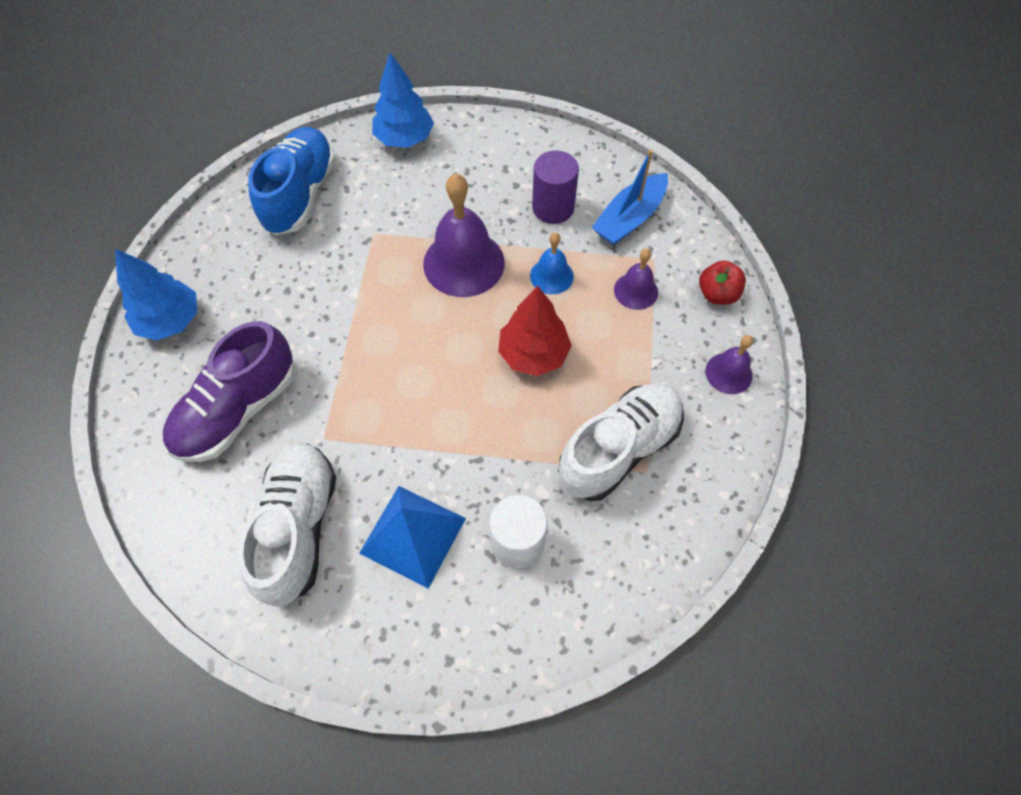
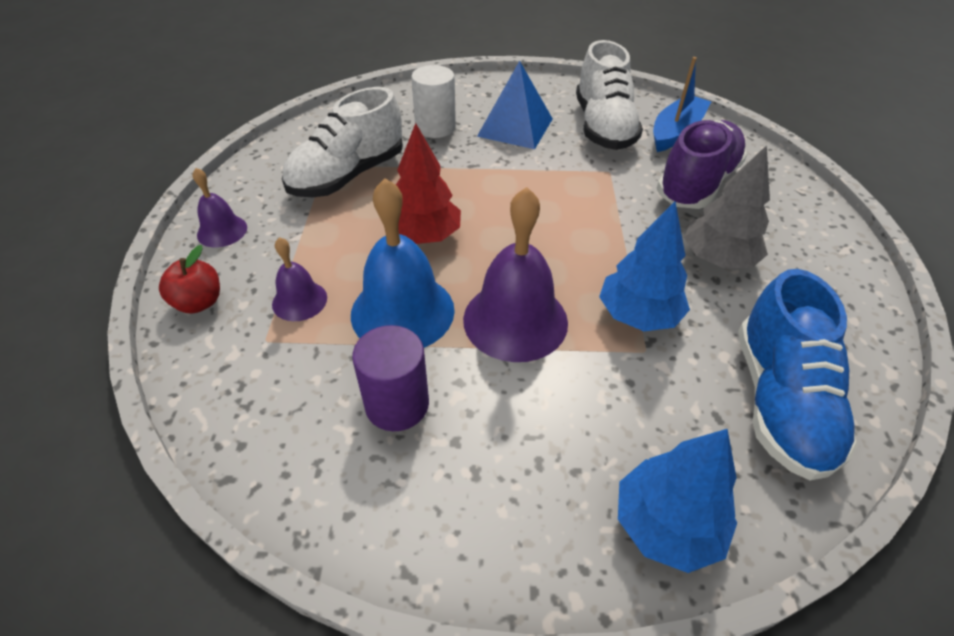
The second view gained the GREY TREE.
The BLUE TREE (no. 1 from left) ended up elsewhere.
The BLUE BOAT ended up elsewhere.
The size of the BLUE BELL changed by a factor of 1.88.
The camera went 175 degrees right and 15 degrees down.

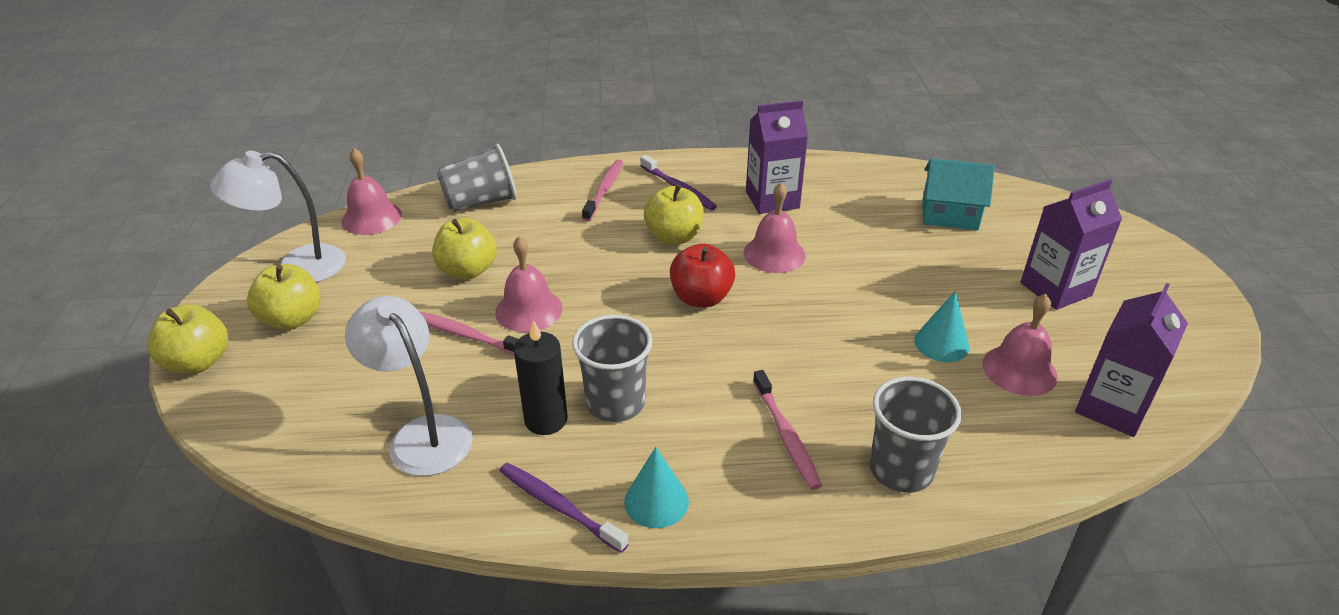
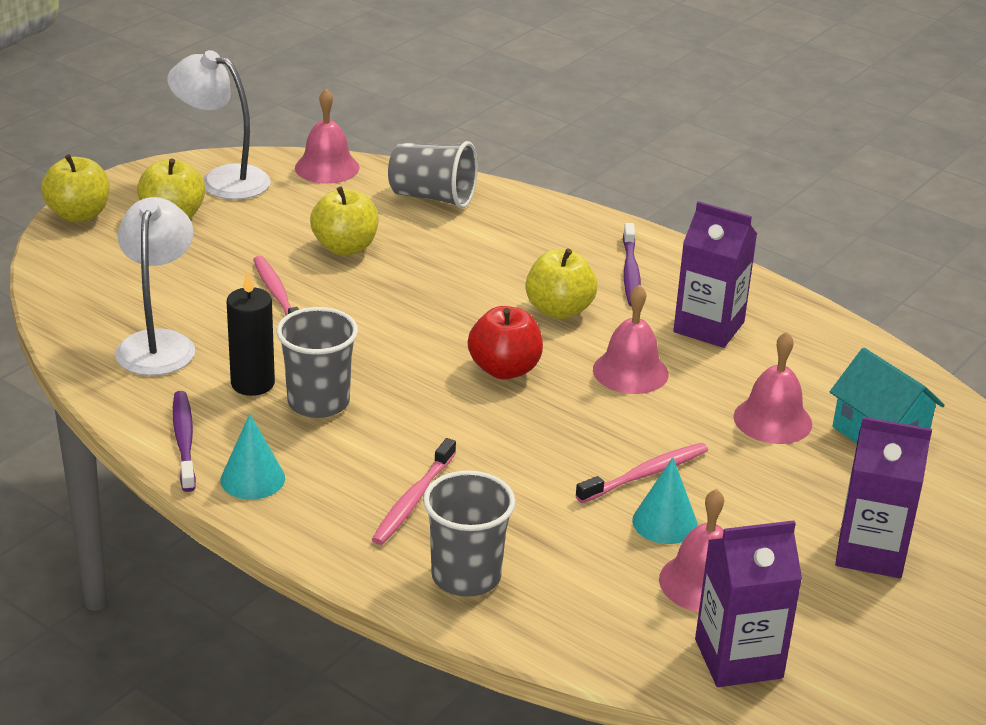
The PINK BELL (no. 2 from left in the first image) ended up elsewhere.
The PINK TOOTHBRUSH (no. 2 from left in the first image) ended up elsewhere.
The camera went 40 degrees right and 5 degrees down.

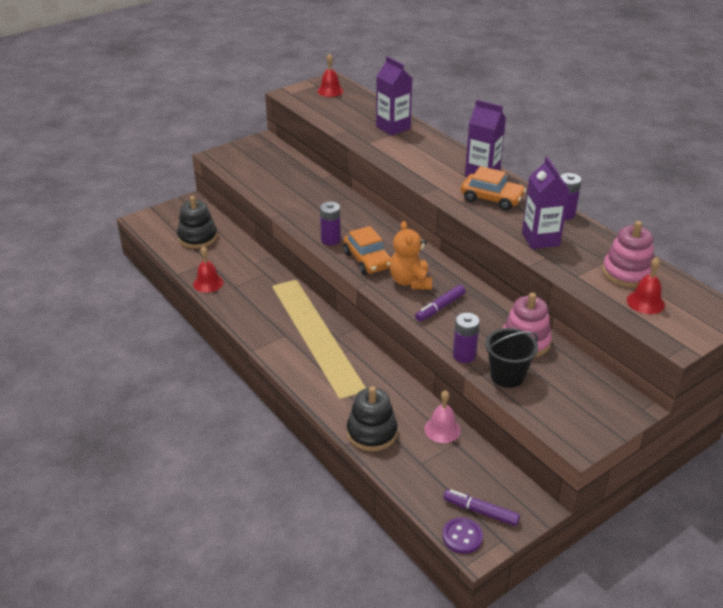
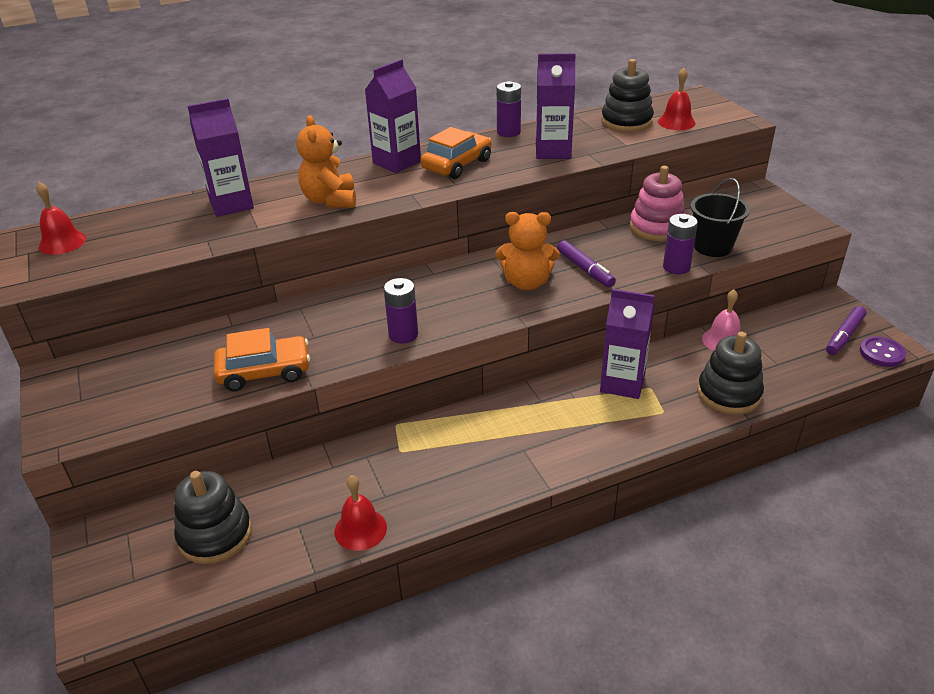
The second view gained the ORANGE TEDDY BEAR (no. 1 from left).
The second view gained the PURPLE CARTON (no. 4 from left).
The ORANGE CAR (no. 1 from left) ended up elsewhere.
What was the PINK STACKING TOY (no. 2 from left) turned into the BLACK STACKING TOY (no. 2 from left).
The camera went 75 degrees left and 0 degrees up.

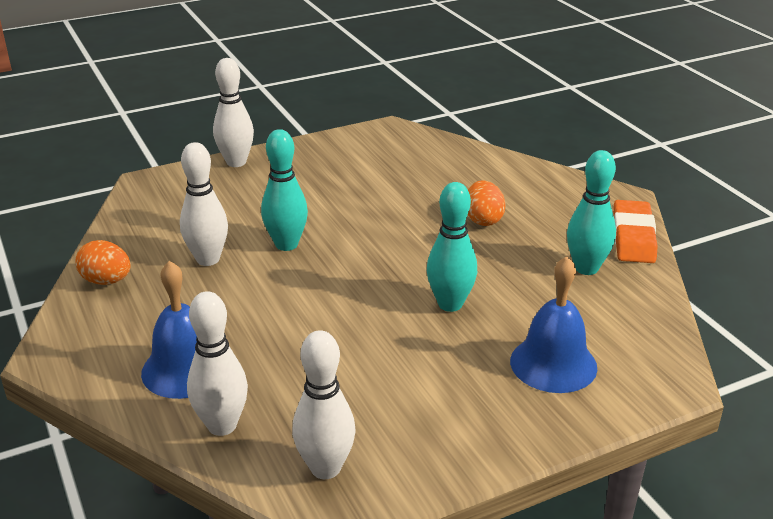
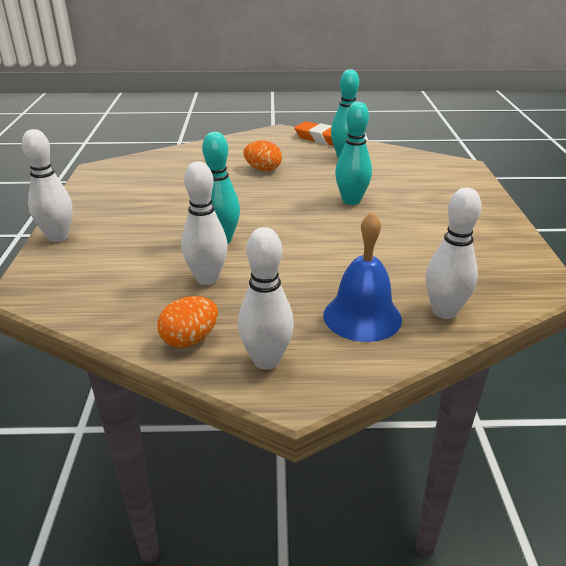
The second view lost the BLUE BELL (no. 2 from left).
The WHITE BOWLING PIN (no. 4 from left in the first image) ended up elsewhere.
The camera went 65 degrees left and 0 degrees up.

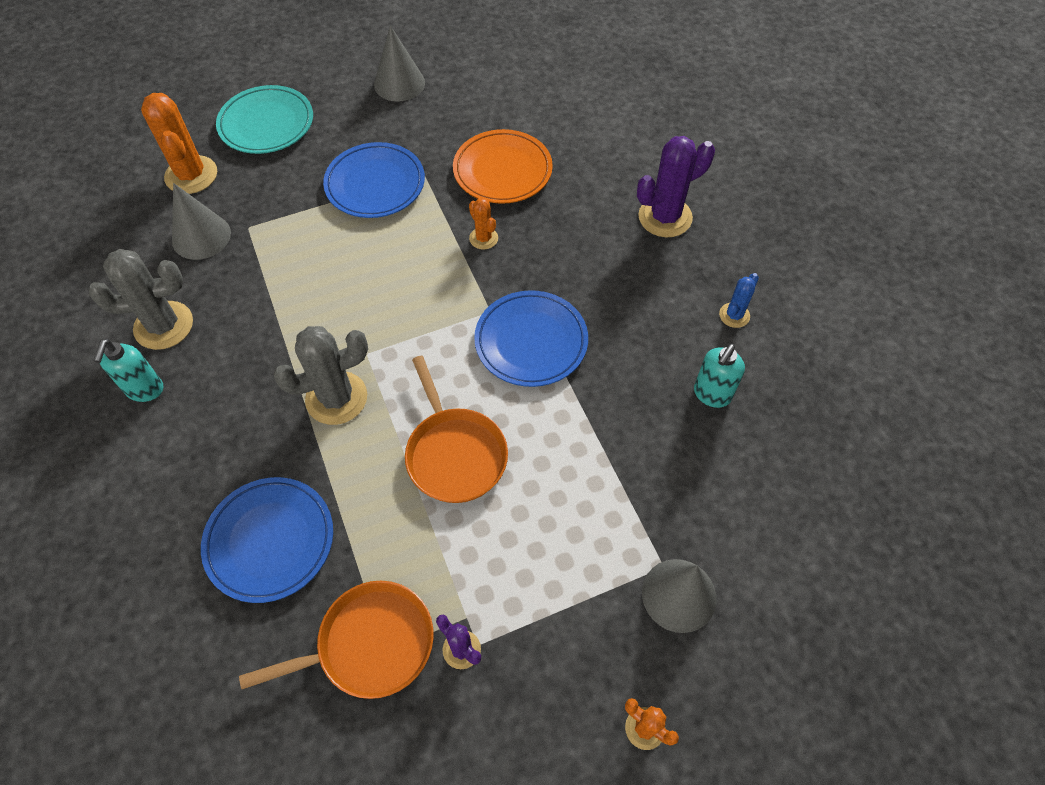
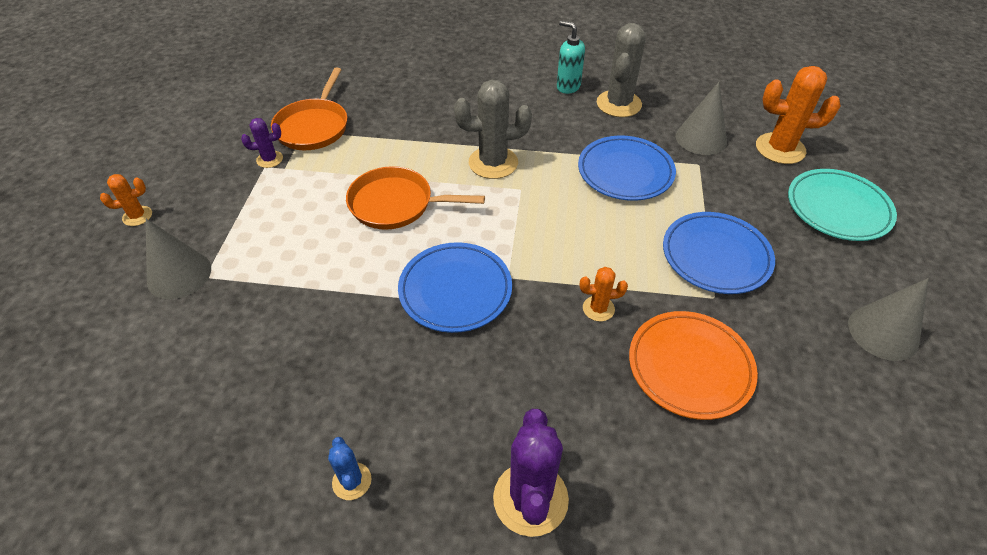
The second view lost the TURQUOISE SOAP DISPENSER (no. 2 from left).
The BLUE PLATE (no. 1 from left in the first image) ended up elsewhere.
The GREY CACTUS (no. 2 from left in the first image) ended up facing another way, 75 degrees clockwise from before.
The camera went 120 degrees right and 10 degrees down.

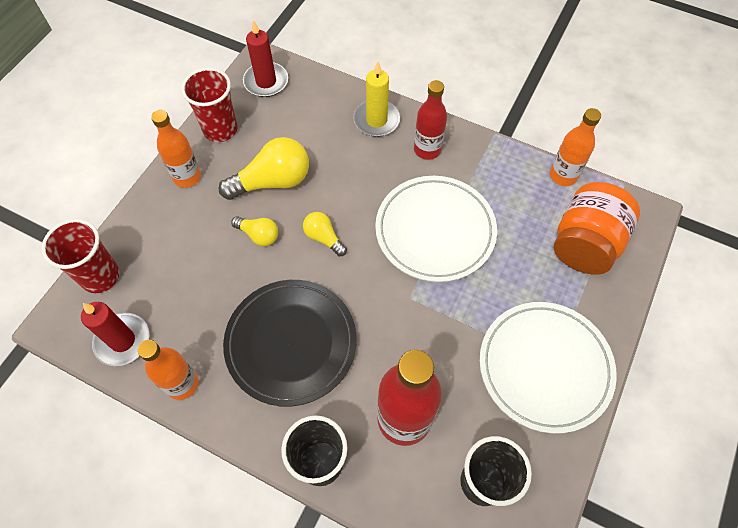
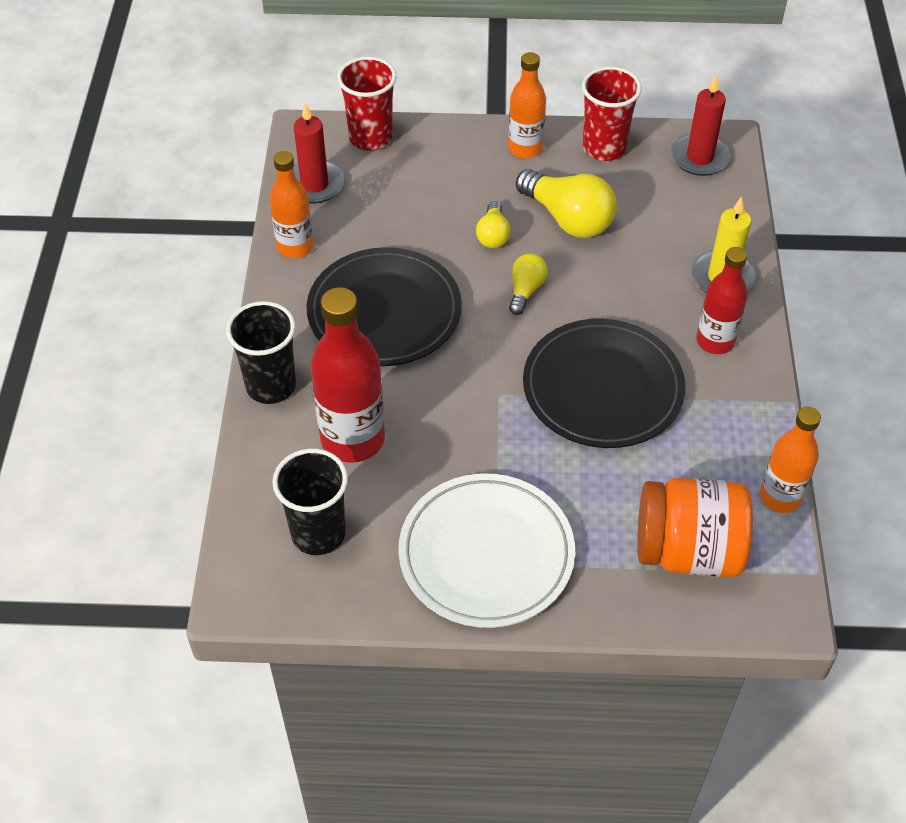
What was the WHITE PLATE (no. 1 from left) turned into the BLACK PLATE (no. 2 from left).
The camera went 65 degrees right and 10 degrees down.

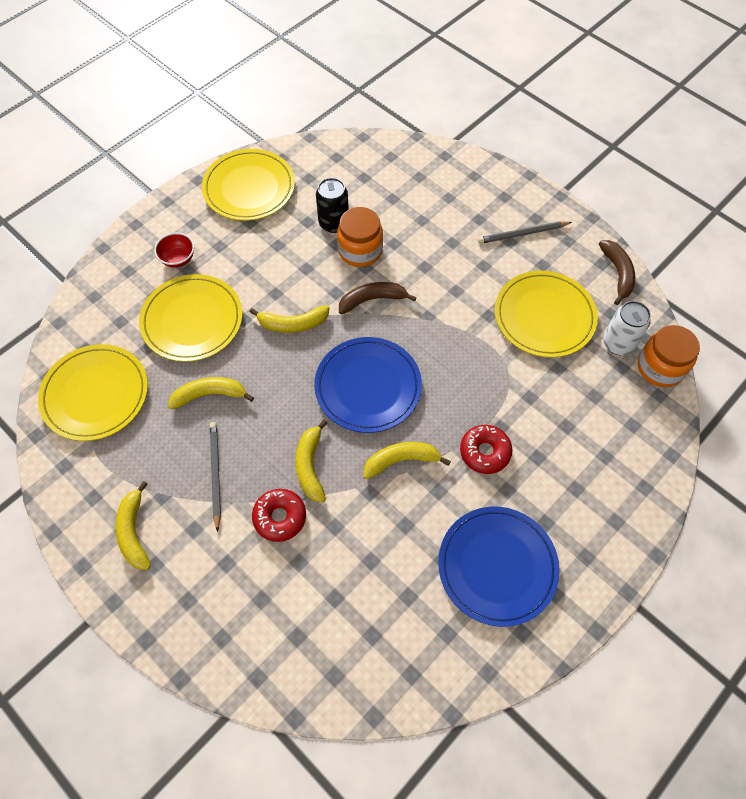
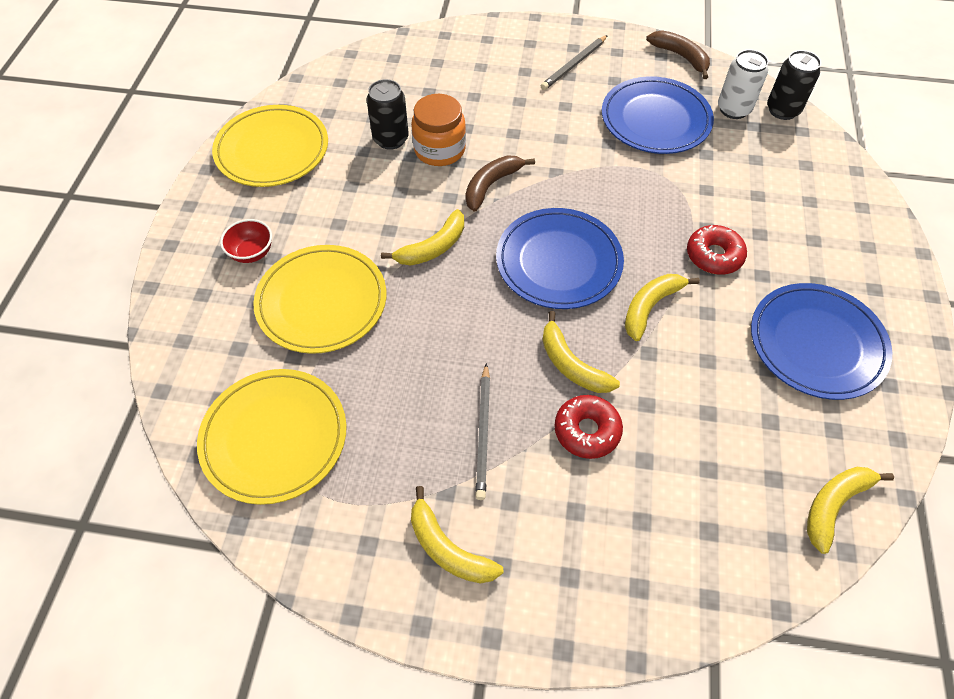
The YELLOW BANANA (no. 2 from left in the first image) ended up elsewhere.
Where the ORANGE JAR (no. 2 from left) stood, the BLACK CAN (no. 2 from left) came to stand.
What was the YELLOW PLATE (no. 4 from left) turned into the BLUE PLATE (no. 2 from left).
The GREY PENCIL (no. 1 from left) ended up facing another way, 135 degrees counterclockwise from before.
The camera went 35 degrees left and 5 degrees down.

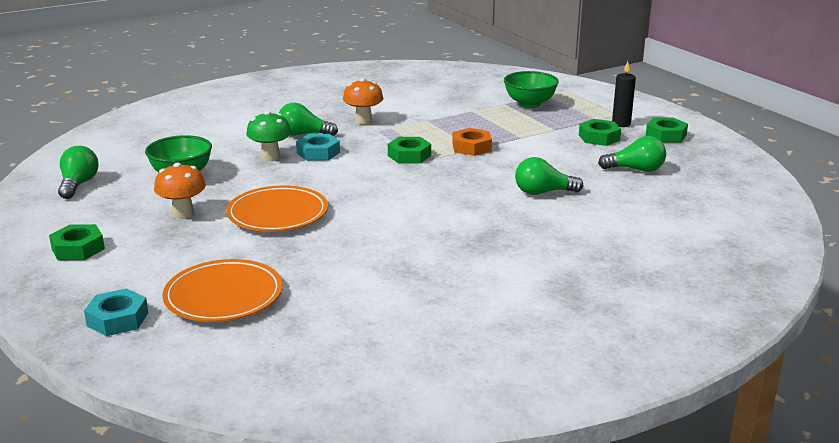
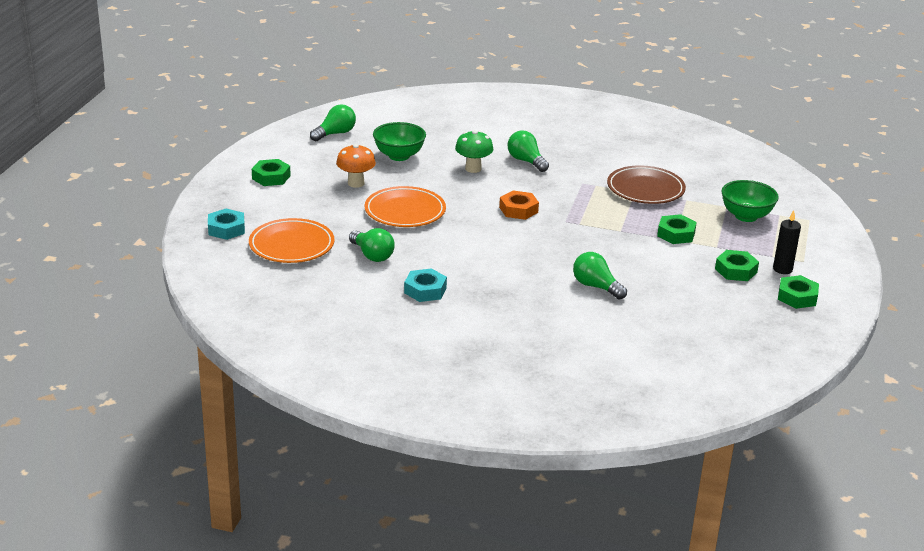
The second view lost the ORANGE MUSHROOM (no. 2 from left).
The second view gained the BROWN PLATE.
The TURQUOISE NUT (no. 2 from left) ended up elsewhere.
The GREEN NUT (no. 2 from left) ended up elsewhere.
The ORANGE NUT ended up elsewhere.
The GREEN LIGHT BULB (no. 4 from left in the first image) ended up elsewhere.
The camera went 45 degrees right and 5 degrees up.

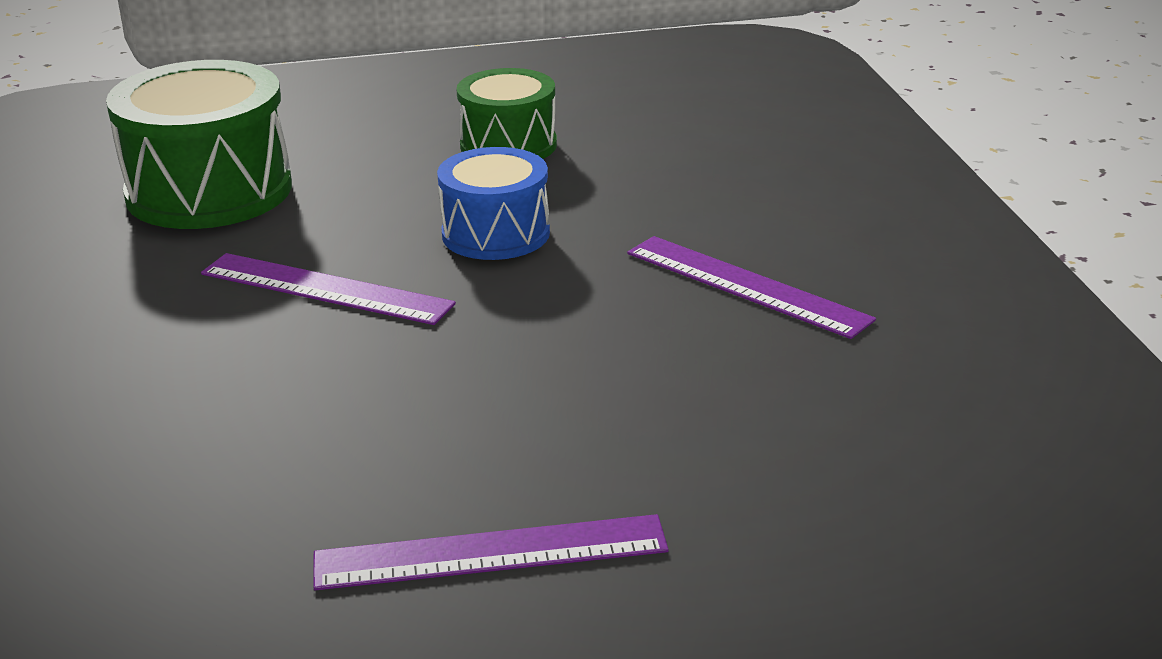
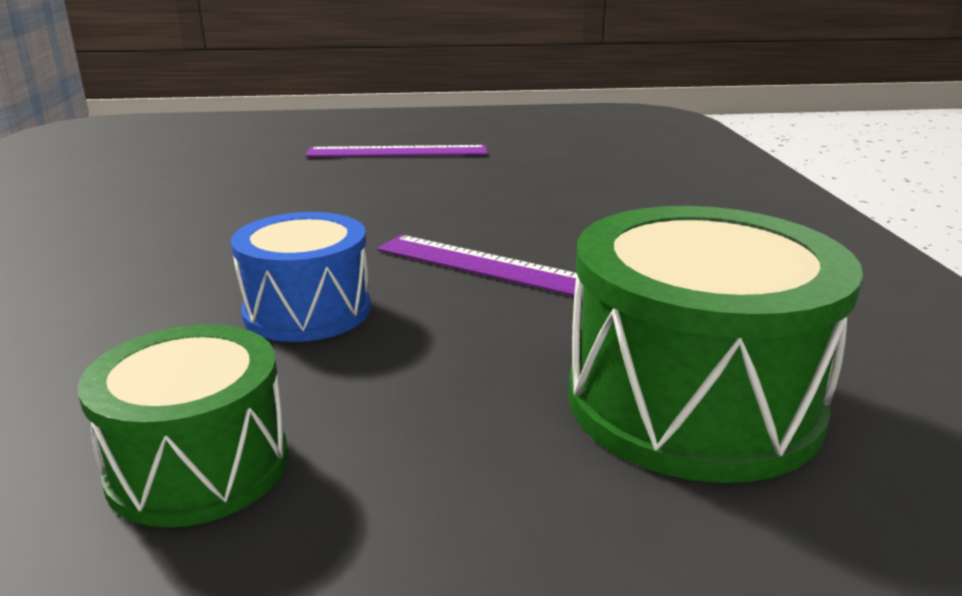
The second view lost the PURPLE RULER (no. 3 from left).
The camera went 175 degrees left and 5 degrees down.

